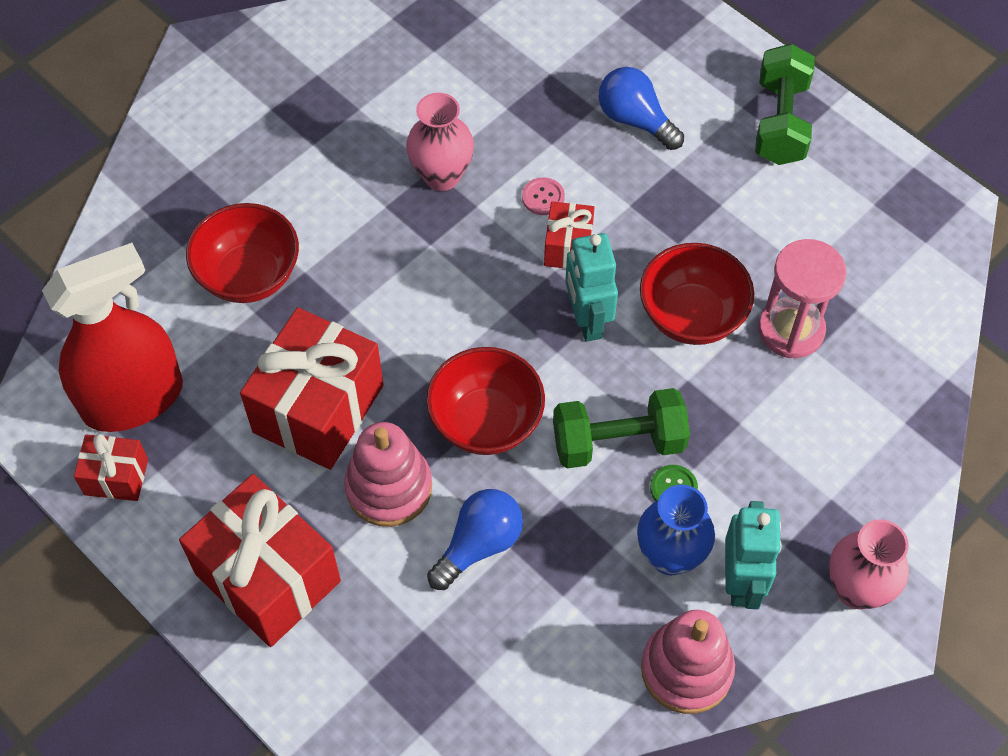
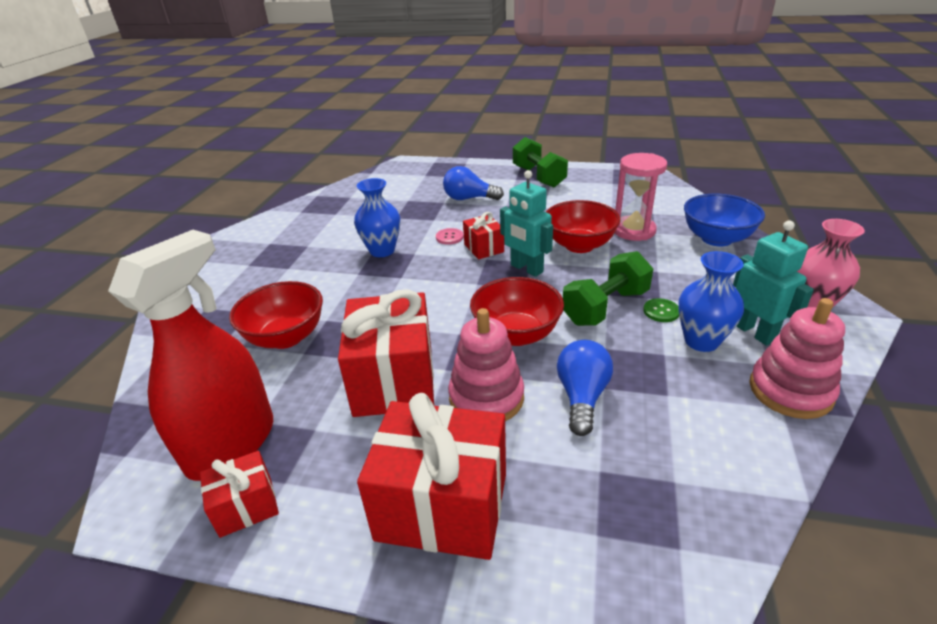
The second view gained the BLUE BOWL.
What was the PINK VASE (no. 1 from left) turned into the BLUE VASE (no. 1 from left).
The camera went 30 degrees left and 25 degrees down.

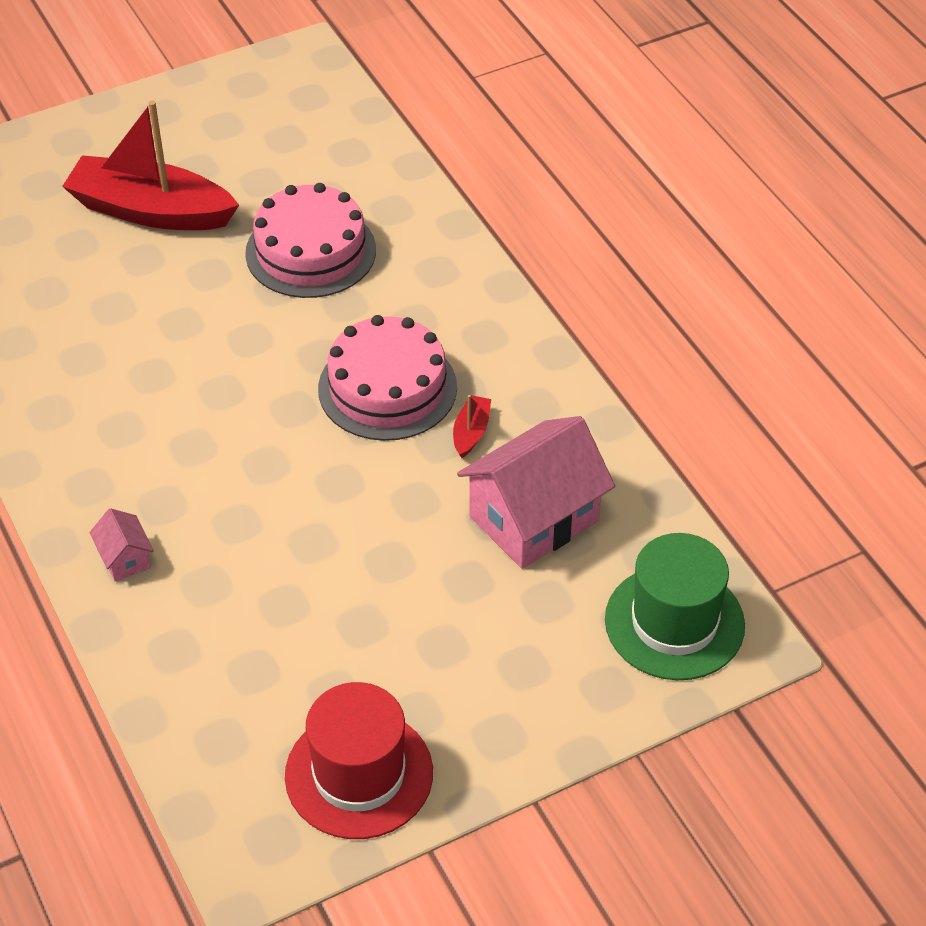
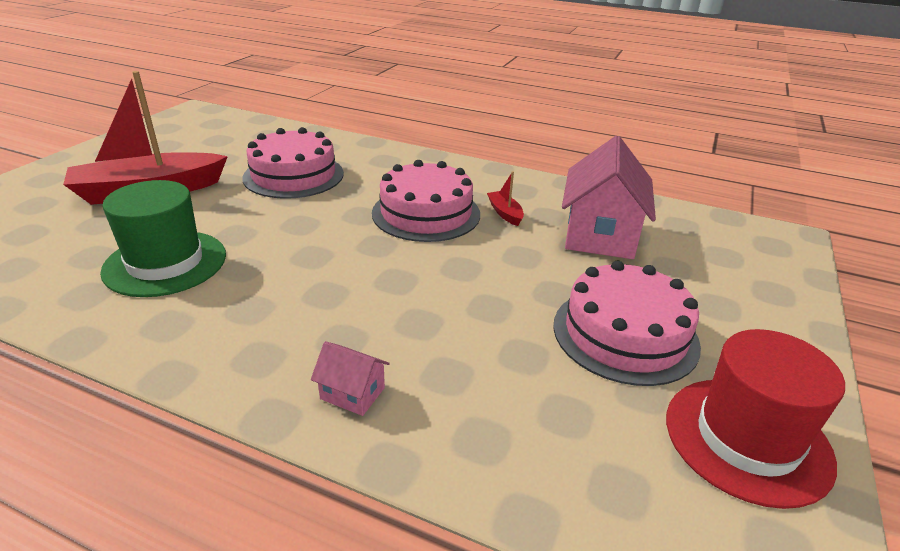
The second view gained the PINK CAKE (no. 3 from left).
The GREEN HAT ended up elsewhere.
The camera went 40 degrees left and 15 degrees down.

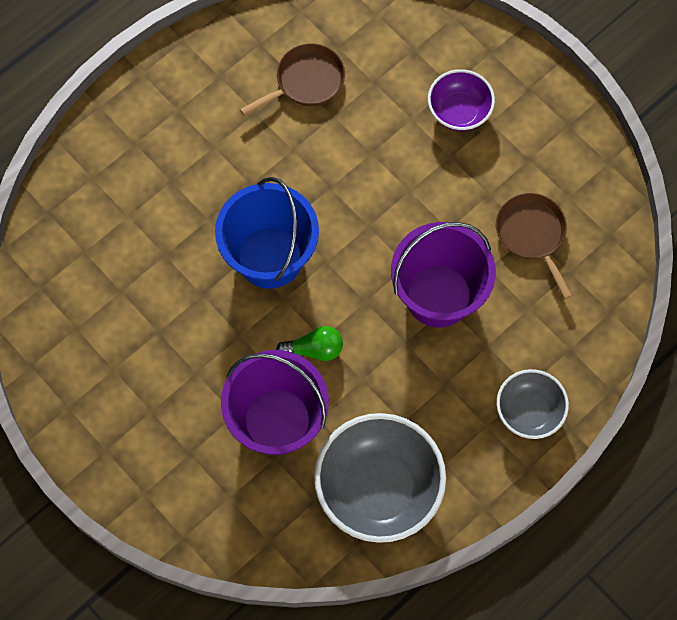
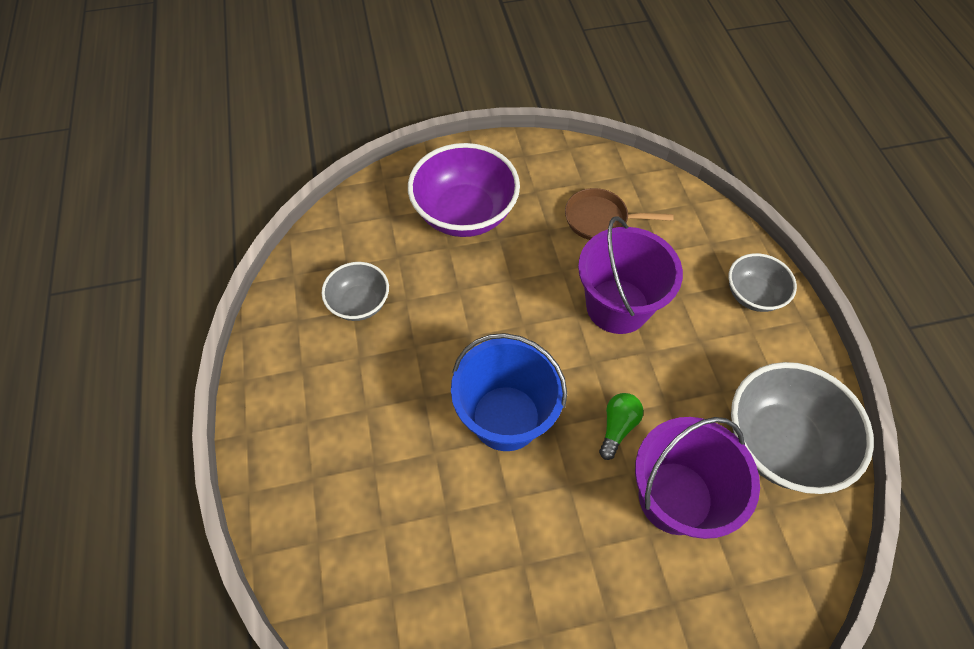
Where the BROWN PAN (no. 1 from left) stood, the GREY BOWL (no. 1 from left) came to stand.
The size of the PURPLE BOWL changed by a factor of 1.77.
The camera went 60 degrees left and 10 degrees down.

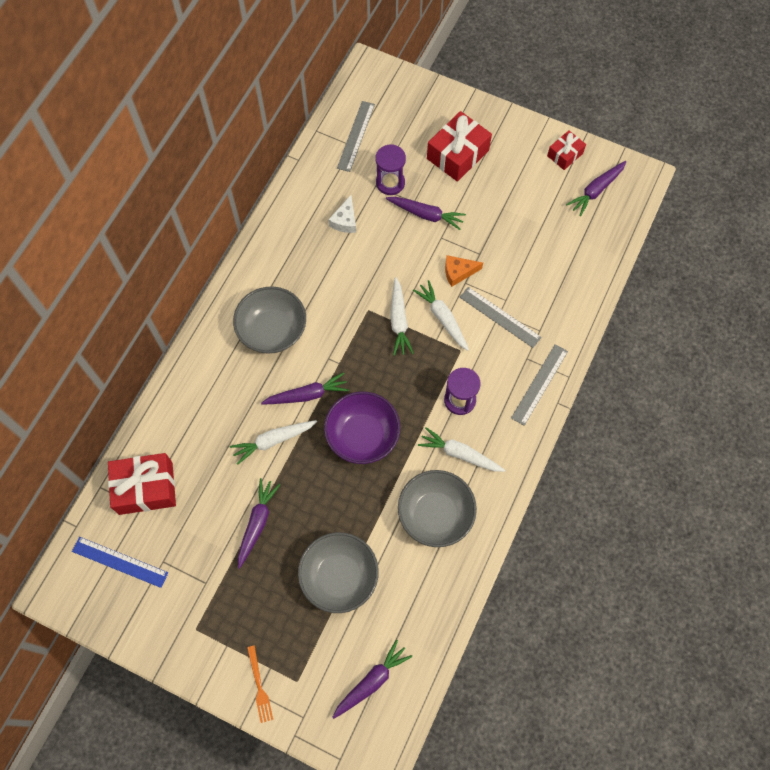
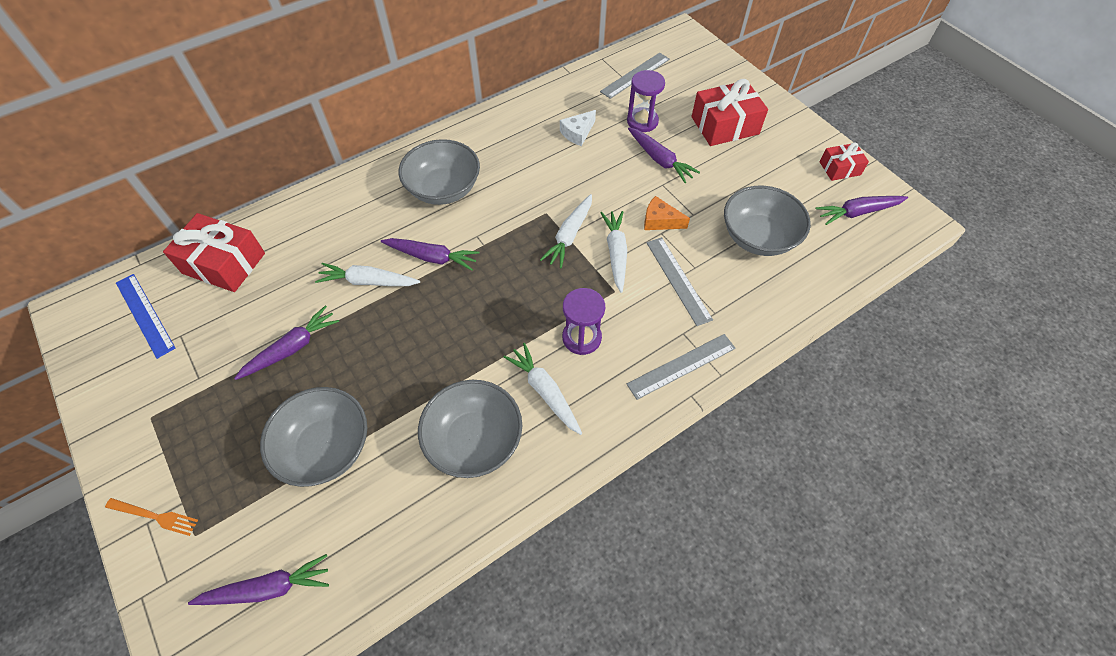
The second view lost the PURPLE BOWL.
The second view gained the GREY BOWL (no. 4 from left).
The ORANGE FORK ended up facing another way, 90 degrees counterclockwise from before.
The camera went 30 degrees right and 10 degrees down.

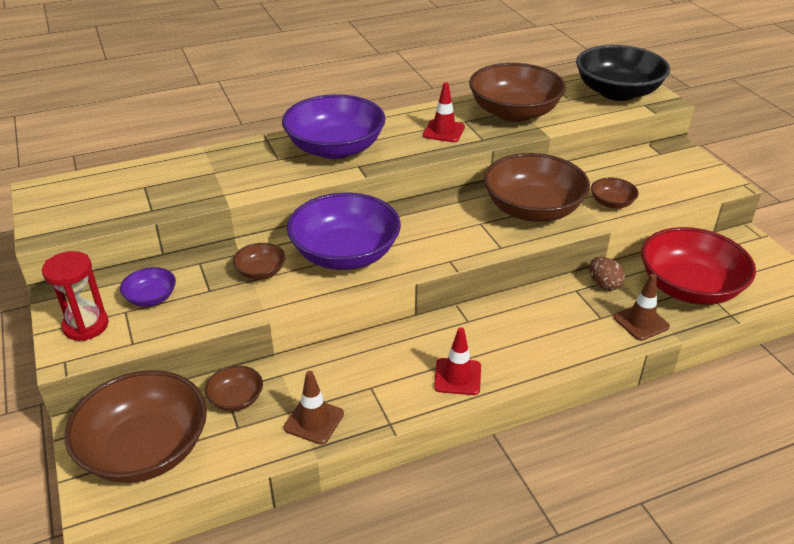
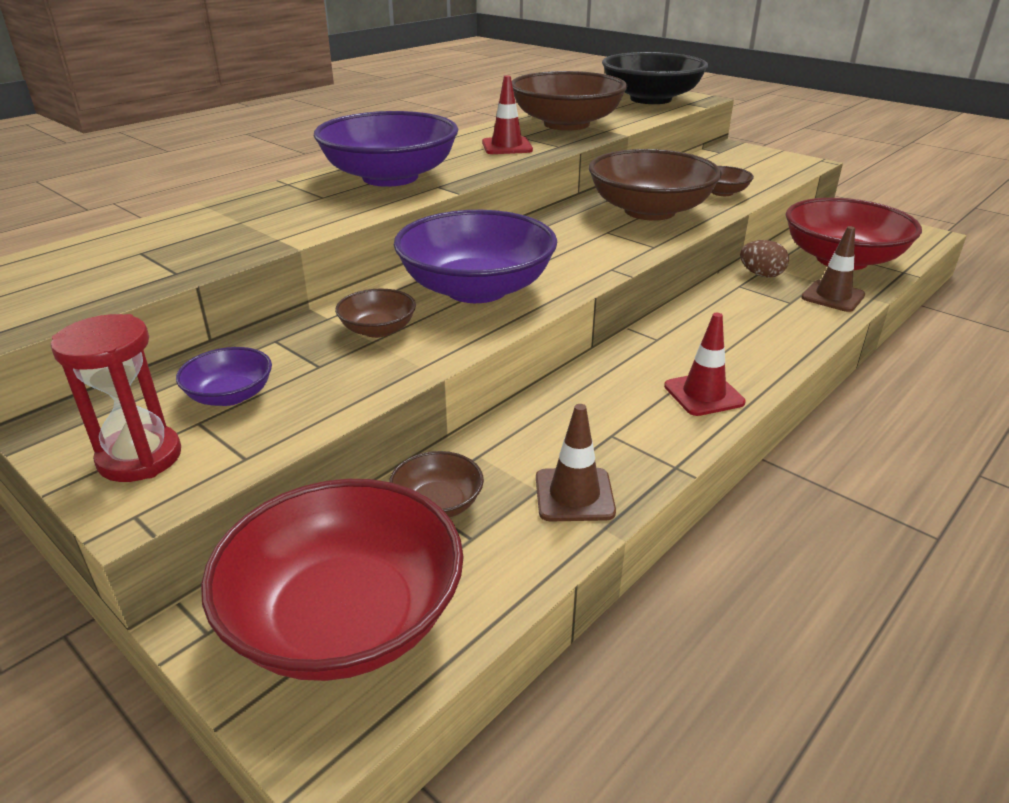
What was the BROWN BOWL (no. 1 from left) turned into the RED BOWL (no. 1 from left).
The camera went 25 degrees left and 5 degrees down.

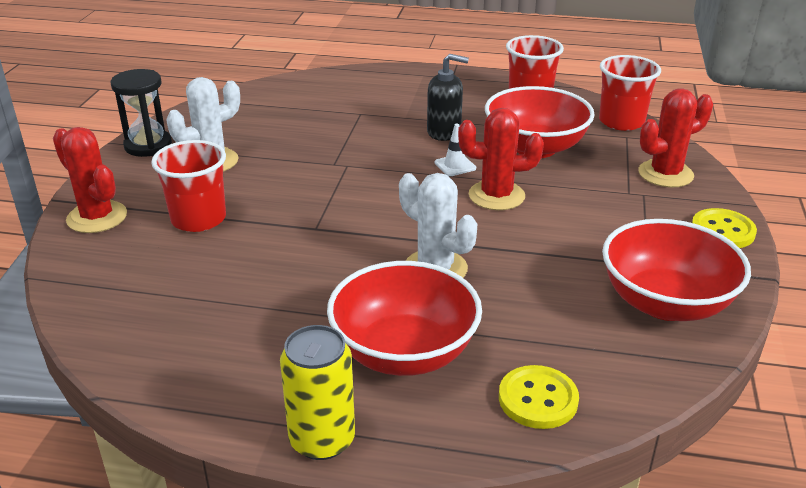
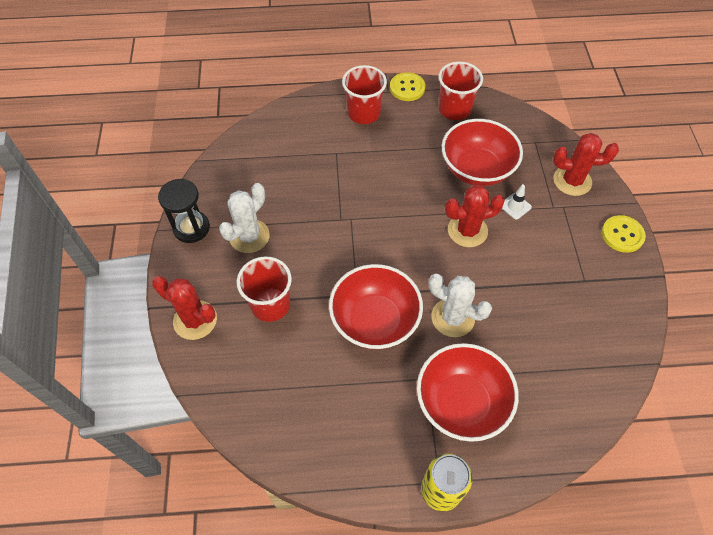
The second view lost the BLACK SOAP DISPENSER.
The WHITE TRAFFIC CONE ended up elsewhere.
The YELLOW BUTTON (no. 1 from left) ended up elsewhere.
The RED CUP (no. 3 from left in the first image) ended up elsewhere.
The RED BOWL (no. 3 from left in the first image) ended up elsewhere.
The RED CACTUS (no. 3 from left) ended up facing another way, 45 degrees clockwise from before.
The camera went 15 degrees left and 25 degrees up.

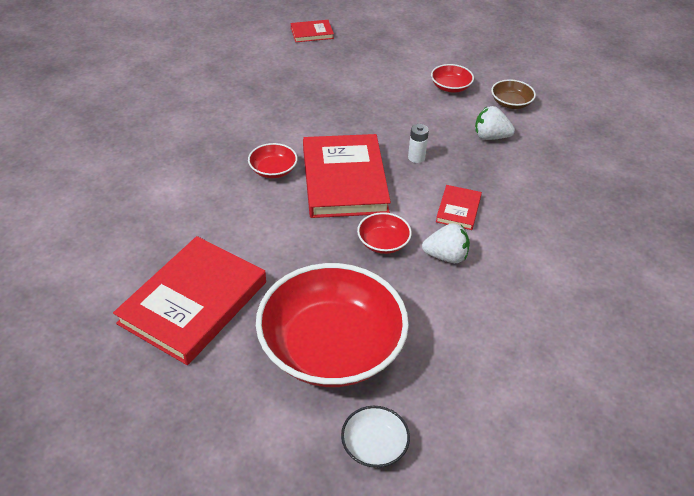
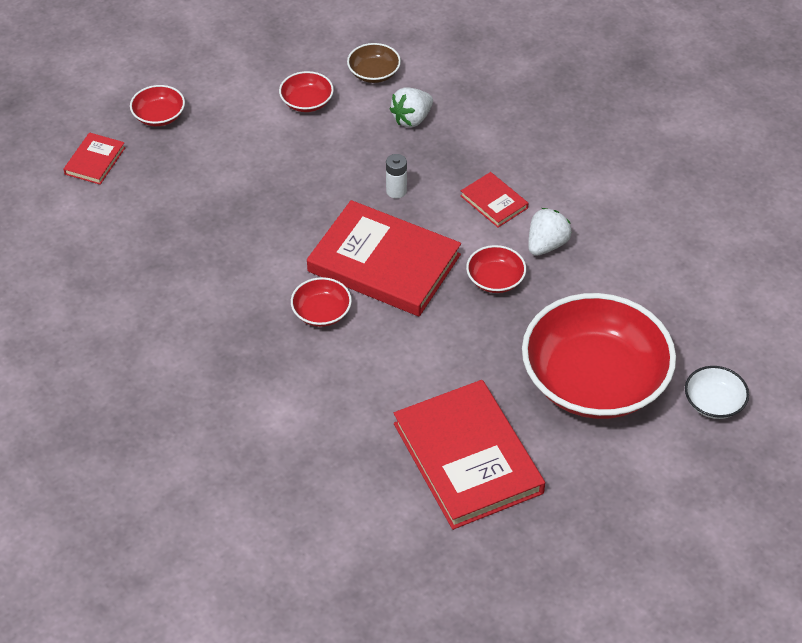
The second view gained the RED BOWL (no. 1 from left).
The camera went 55 degrees left and 5 degrees up.

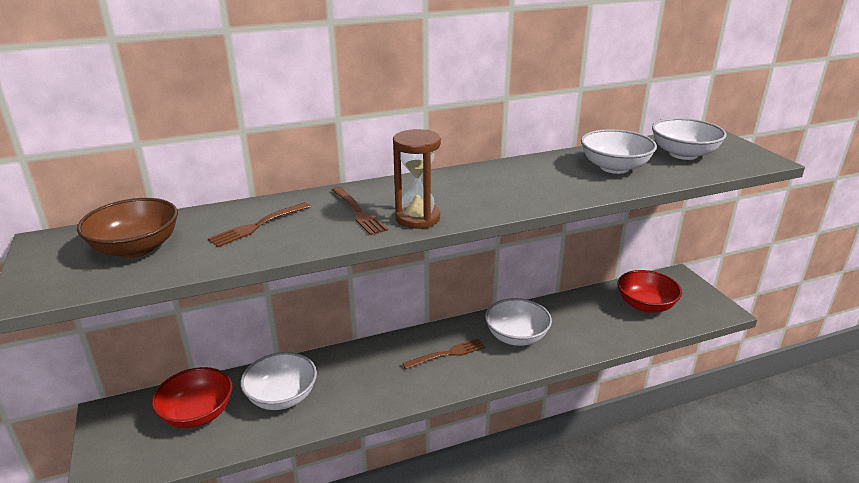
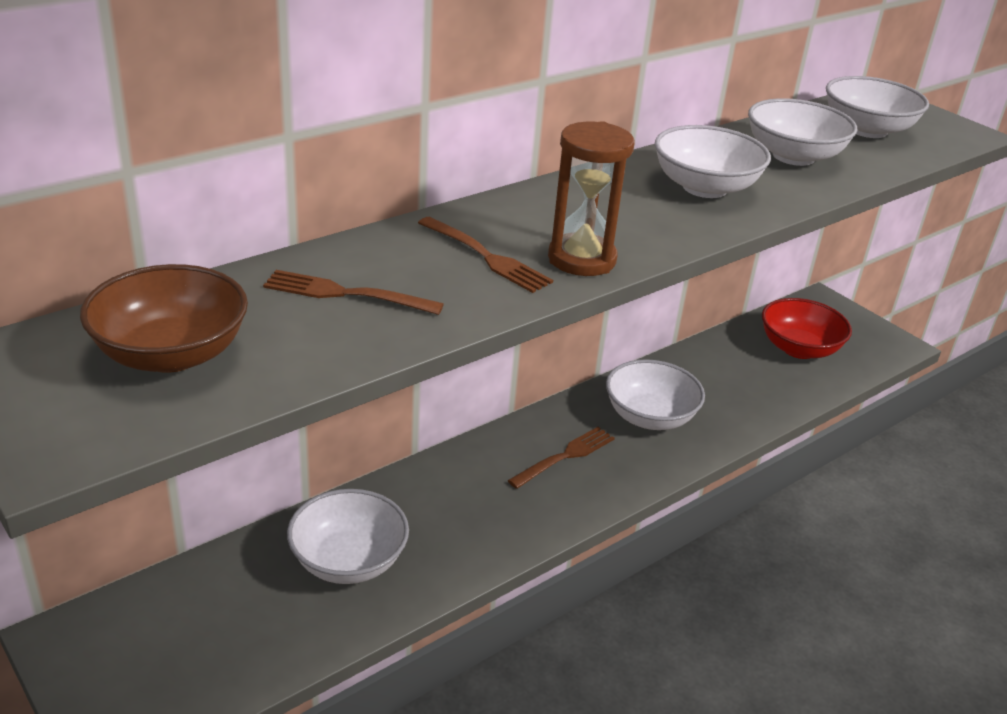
The second view lost the RED BOWL (no. 1 from left).
The second view gained the WHITE BOWL (no. 3 from left).
The BROWN FORK (no. 1 from left) ended up facing another way, 75 degrees clockwise from before.
The camera went 20 degrees left and 5 degrees up.

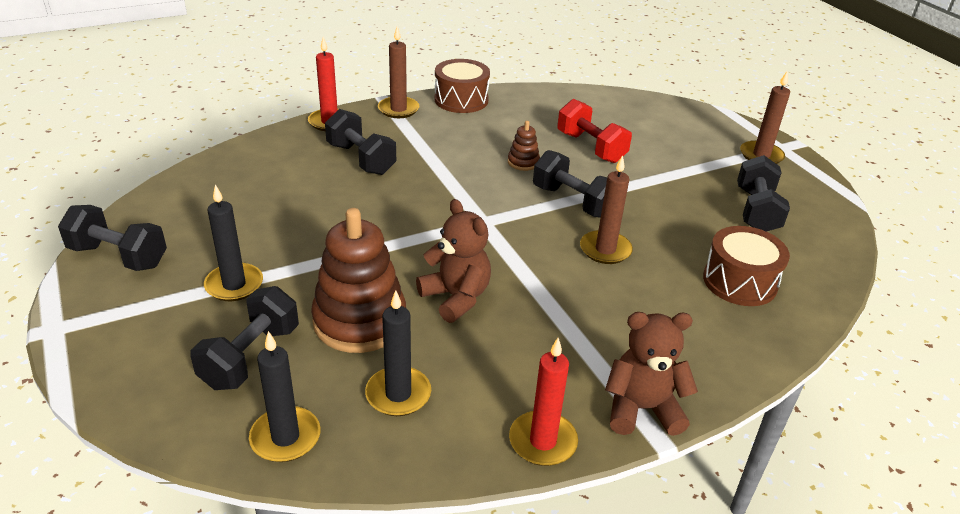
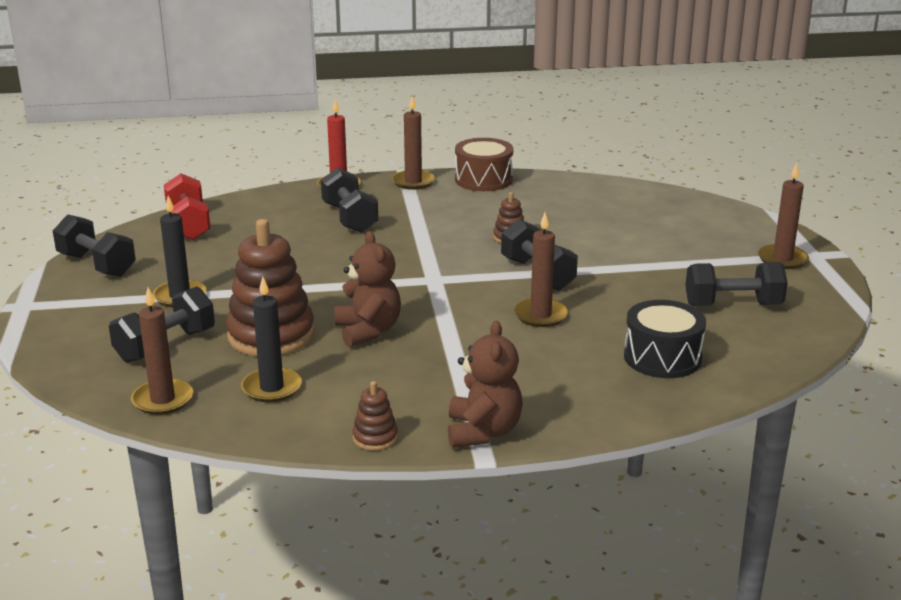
The RED DUMBBELL ended up elsewhere.
Where the RED CANDLE (no. 2 from left) stood, the BROWN STACKING TOY (no. 2 from left) came to stand.
What was the BLACK CANDLE (no. 2 from left) turned into the BROWN CANDLE (no. 1 from left).
What was the BROWN DRUM (no. 2 from left) turned into the BLACK DRUM.
The BROWN TEDDY BEAR (no. 2 from left) ended up facing another way, 75 degrees clockwise from before.
The BLACK DUMBBELL (no. 5 from left) ended up facing another way, 60 degrees clockwise from before.
The camera went 20 degrees right and 10 degrees down.

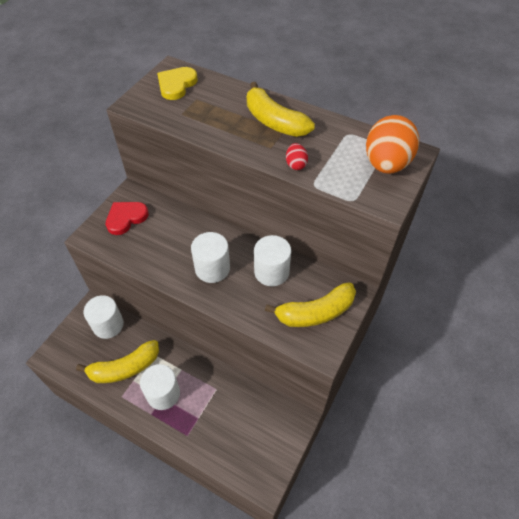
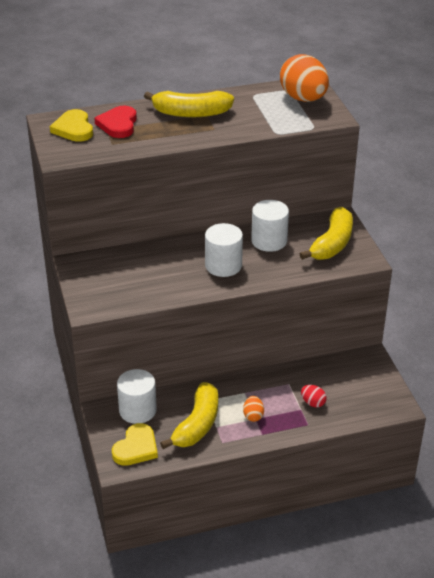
The second view gained the YELLOW HEART (no. 2 from left).
The RED HEART ended up elsewhere.
The RED EGG ended up elsewhere.
Where the WHITE CYLINDER (no. 2 from left) stood, the ORANGE EGG (no. 1 from left) came to stand.
The camera went 45 degrees left and 15 degrees down.

